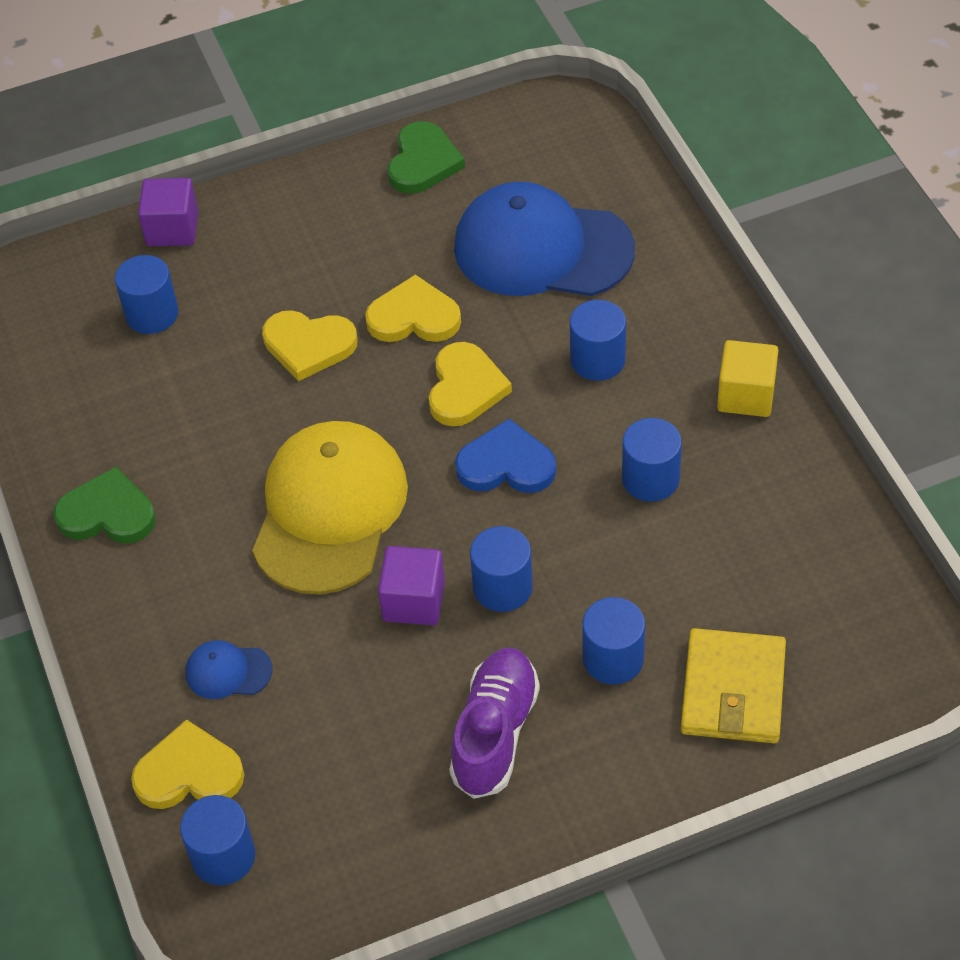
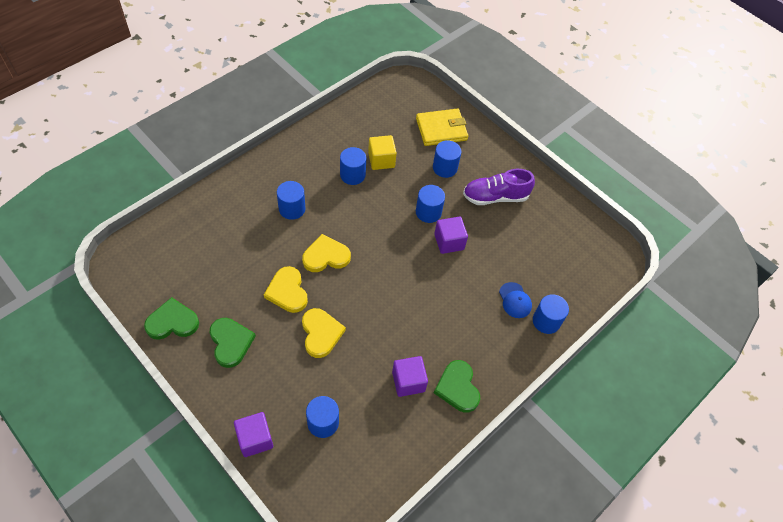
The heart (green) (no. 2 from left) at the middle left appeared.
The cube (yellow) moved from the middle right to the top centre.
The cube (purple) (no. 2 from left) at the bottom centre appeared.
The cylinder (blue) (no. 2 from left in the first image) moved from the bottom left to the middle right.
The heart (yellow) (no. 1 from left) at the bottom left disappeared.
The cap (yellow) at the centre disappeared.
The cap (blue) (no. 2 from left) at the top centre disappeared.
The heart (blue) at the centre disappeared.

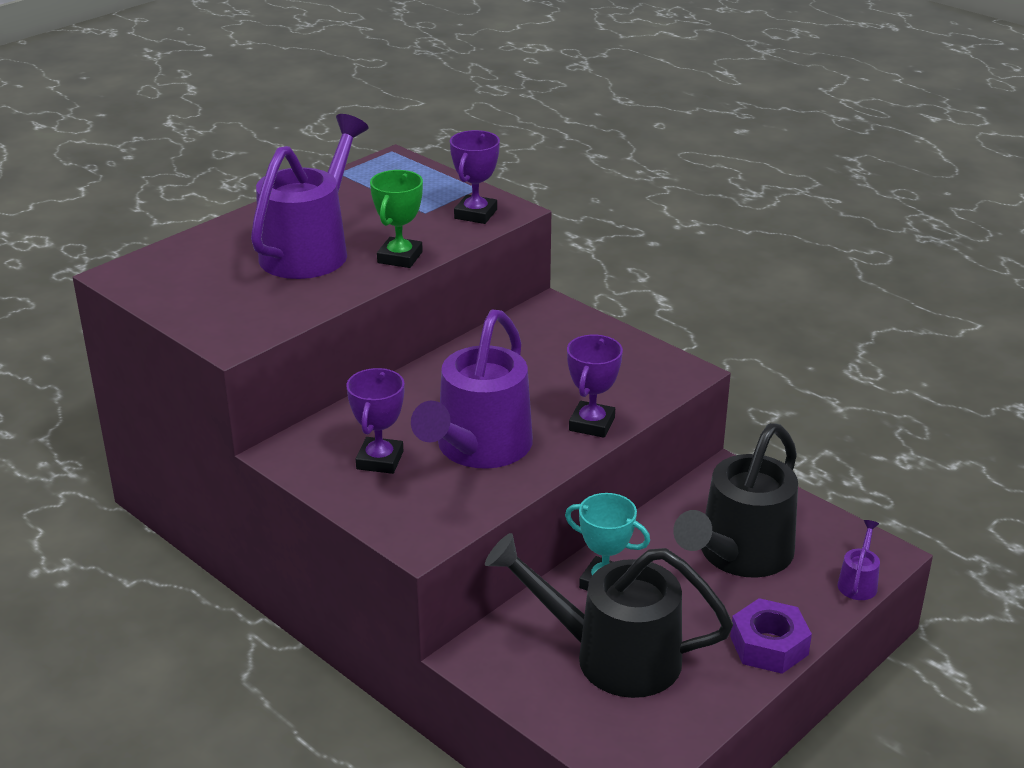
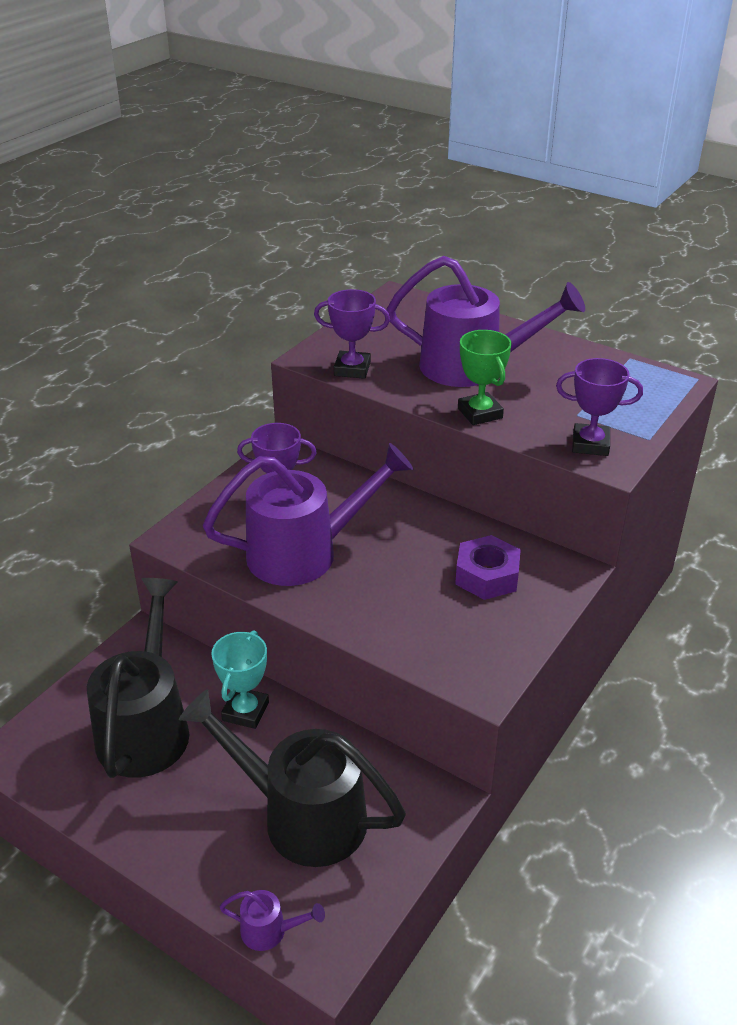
The watering can (purple) (no. 2 from left) at the centre turned 150 degrees clockwise.
The trophy (purple) (no. 3 from left in the first image) moved from the centre to the top centre.
The nut (purple) moved from the bottom right to the centre.
The trophy (green) at the top centre turned 60 degrees clockwise.

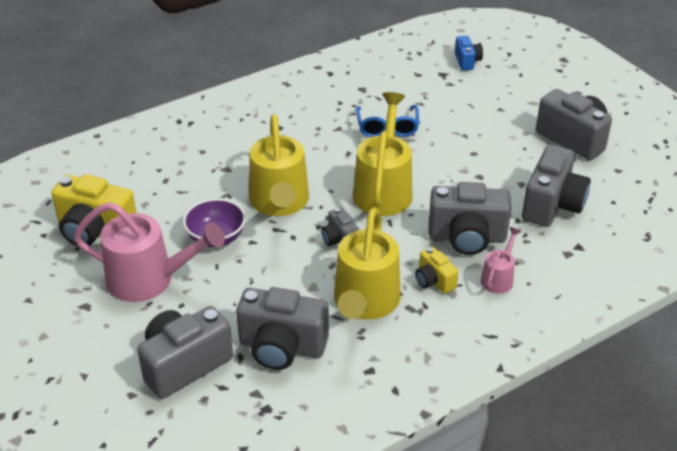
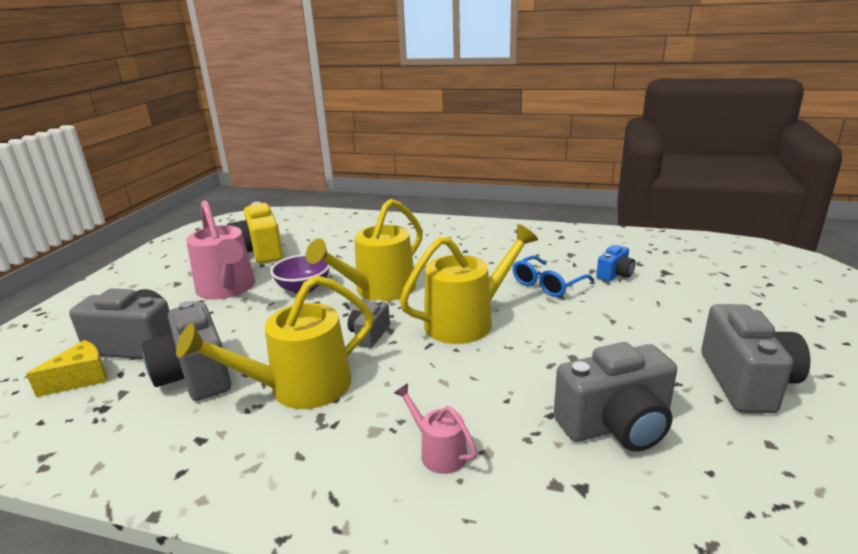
The cheese (yellow) at the middle left appeared.
The watering can (pink) (no. 2 from left) at the middle right turned 120 degrees counterclockwise.
The camera (blue) moved from the top right to the middle right.
The camera (yellow) (no. 2 from left) at the centre disappeared.
The camera (grey) (no. 4 from left) at the middle right disappeared.

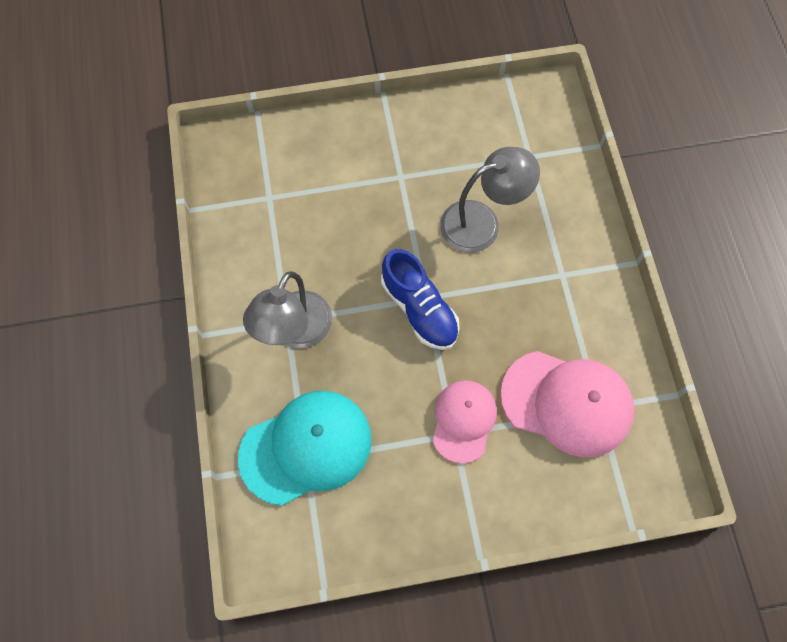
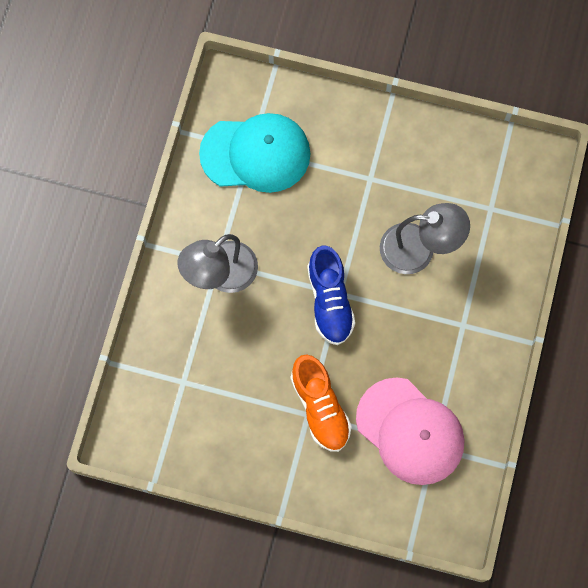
The cap (turquoise) moved from the bottom centre to the top centre.
The cap (pink) (no. 1 from left) at the centre was replaced by the shoe (orange) at the bottom centre.

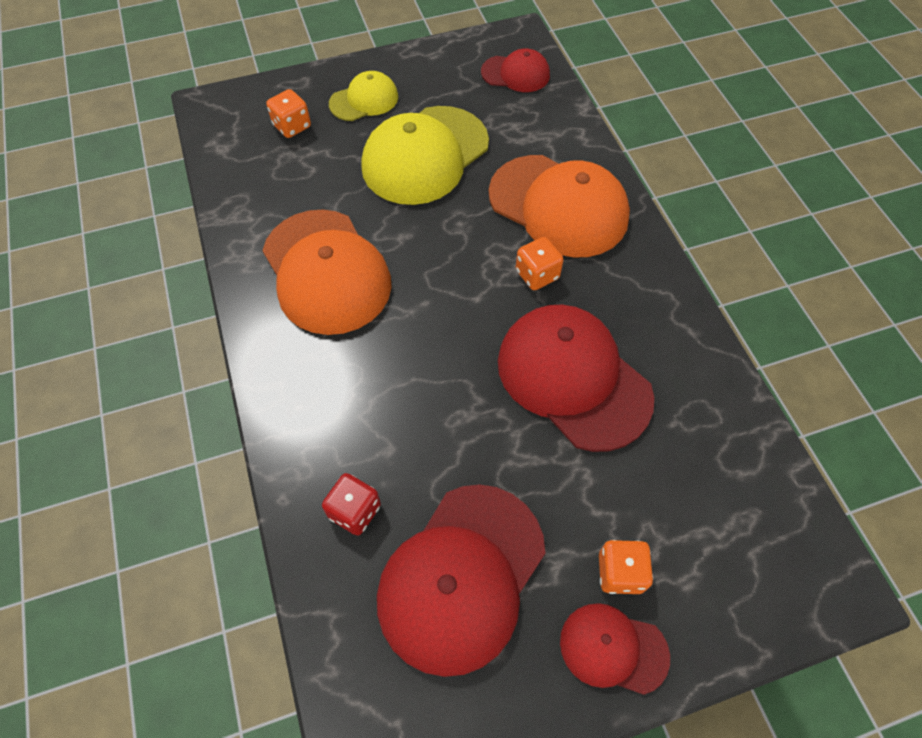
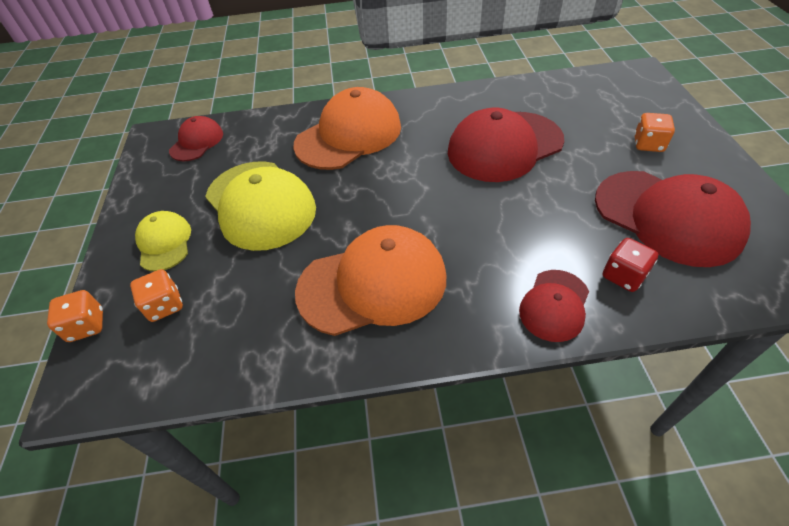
The dice (orange) (no. 2 from left in the first image) moved from the centre to the middle left.
The cap (red) (no. 4 from left in the first image) moved from the bottom right to the middle right.

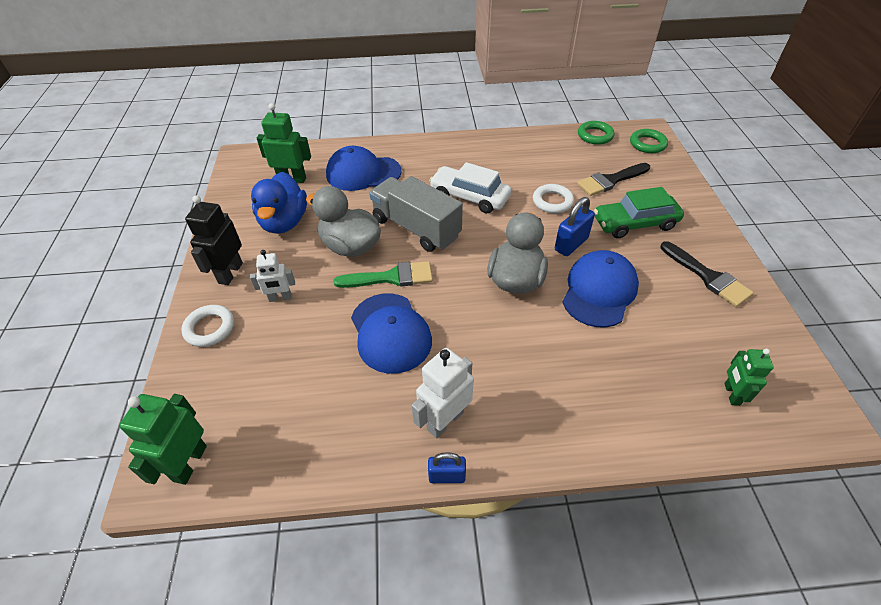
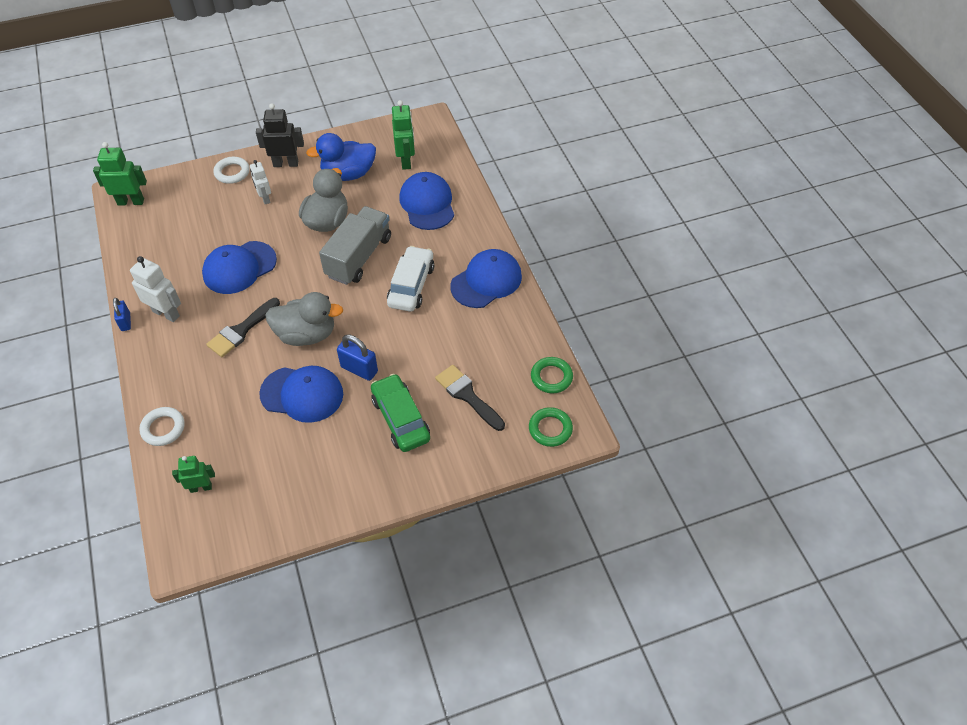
The ring (white) (no. 2 from left in the first image) moved from the top centre to the middle left.
The brush (black) (no. 2 from left in the first image) moved from the middle right to the middle left.
The cap (blue) (no. 4 from left) at the centre appeared.
The brush (green) at the centre disappeared.

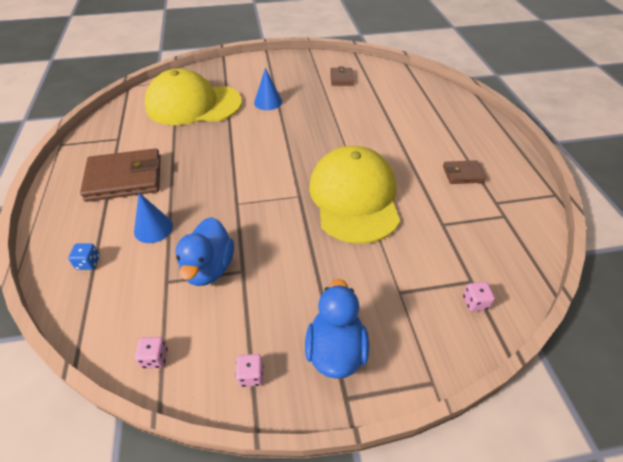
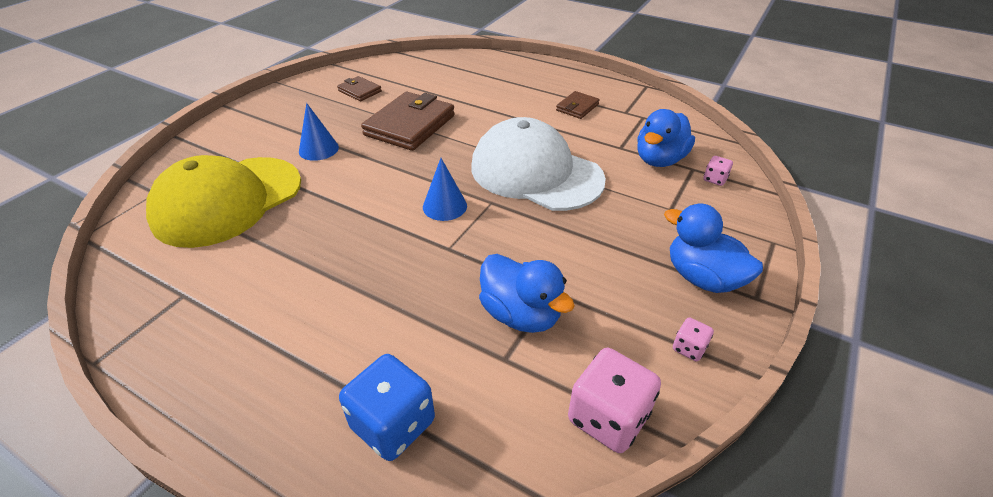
The dice (blue) at the middle left changed to 2.05 times the size.
The wallet (brown) (no. 1 from left in the first image) moved from the middle left to the top centre.
The cone (blue) (no. 1 from left in the first image) moved from the middle left to the centre.
The cap (yellow) (no. 2 from left) at the centre became the cap (white) at the top centre.
The dice (pink) (no. 1 from left) at the bottom left changed to 2.05 times the size.
The duck (blue) (no. 2 from left) at the top right appeared.

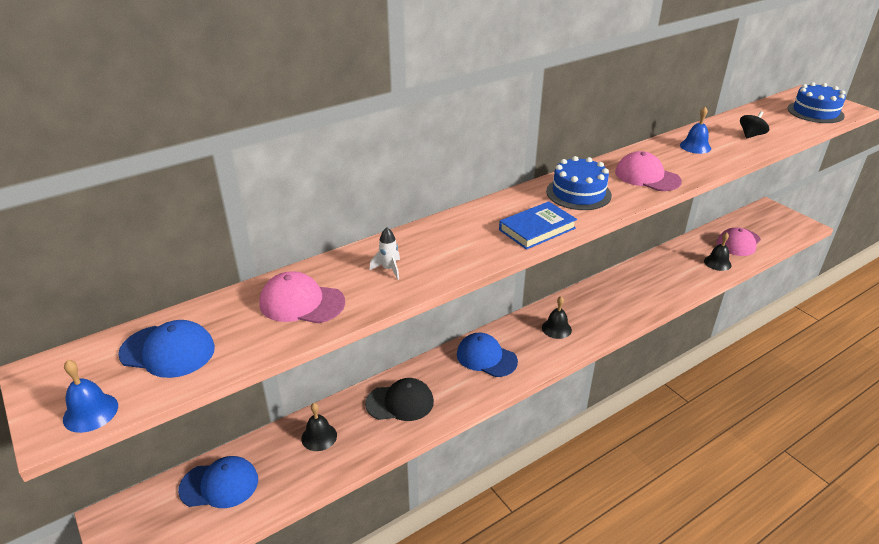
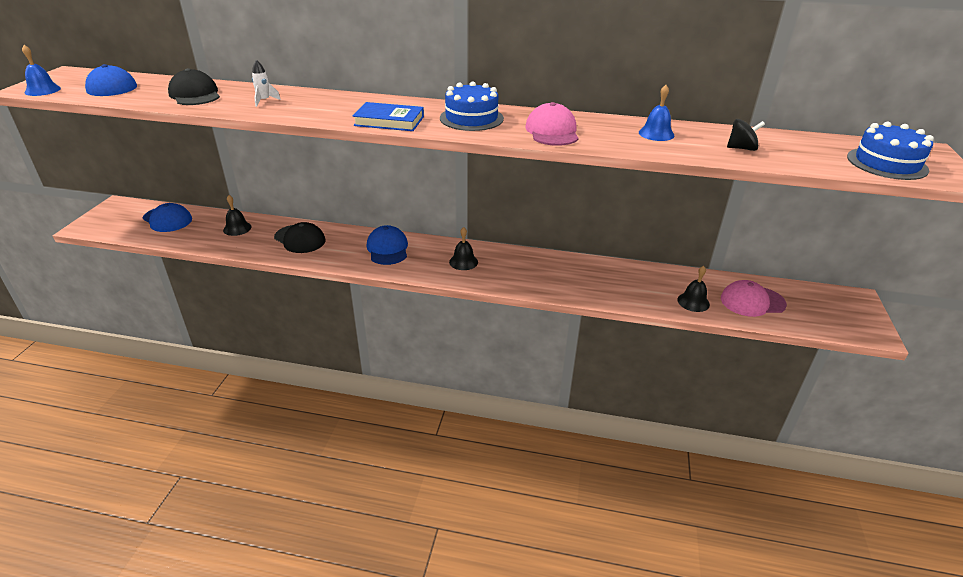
The cap (pink) (no. 1 from left) at the centre became the cap (black) (no. 1 from left) at the top left.

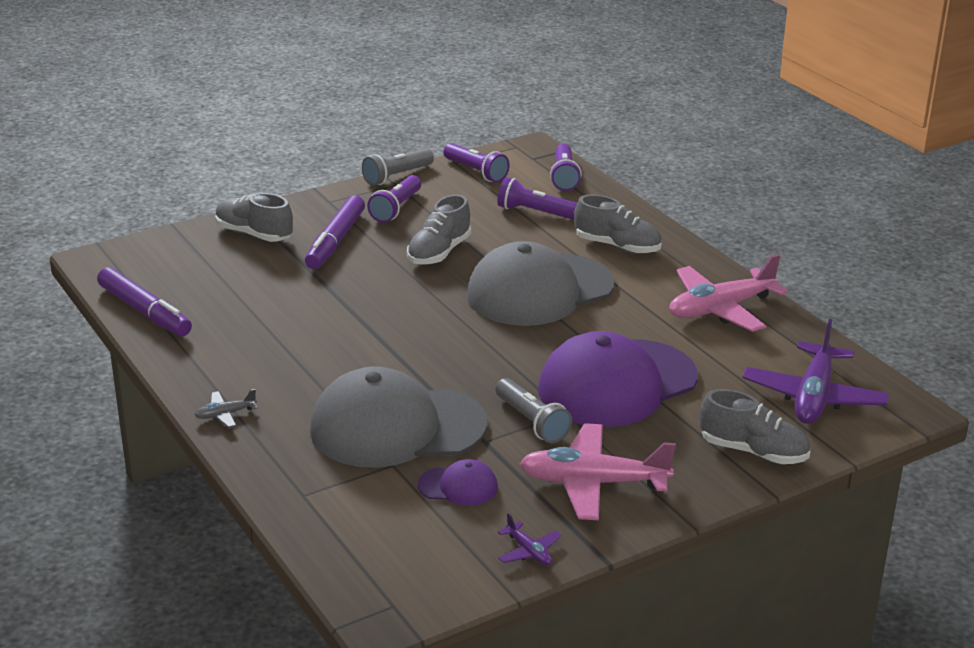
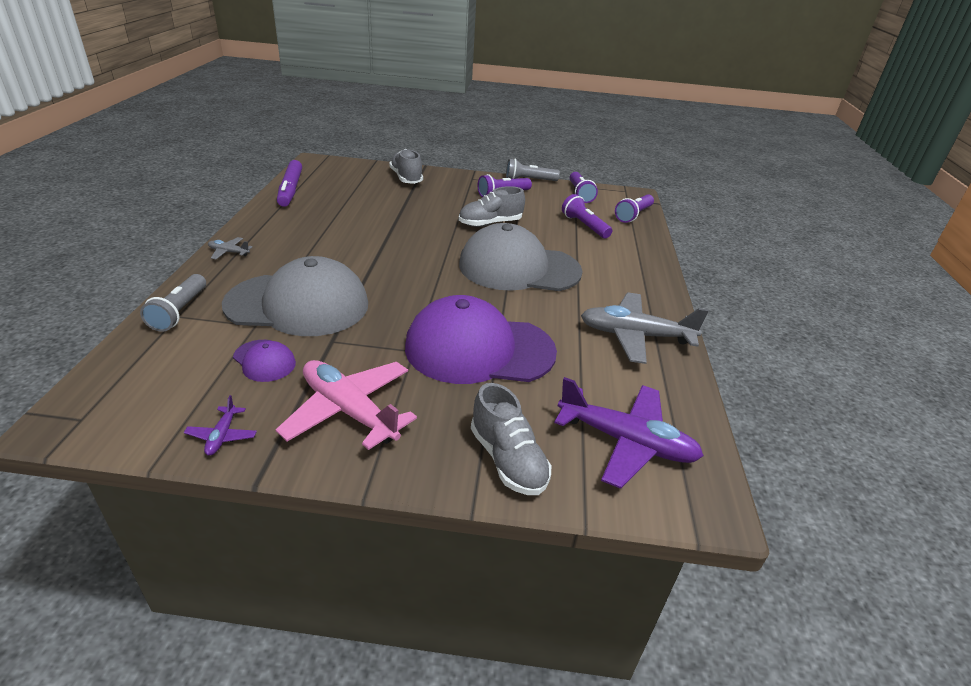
The flashlight (grey) (no. 2 from left in the first image) moved from the centre to the middle left.
The cap (grey) (no. 1 from left) at the centre turned 150 degrees clockwise.
The plane (purple) (no. 2 from left) at the middle right turned 120 degrees counterclockwise.
The plane (pink) (no. 2 from left) at the middle right became the plane (grey) (no. 2 from left) at the centre.
The marker (purple) (no. 2 from left) at the centre disappeared.
The shoe (grey) (no. 3 from left) at the centre disappeared.

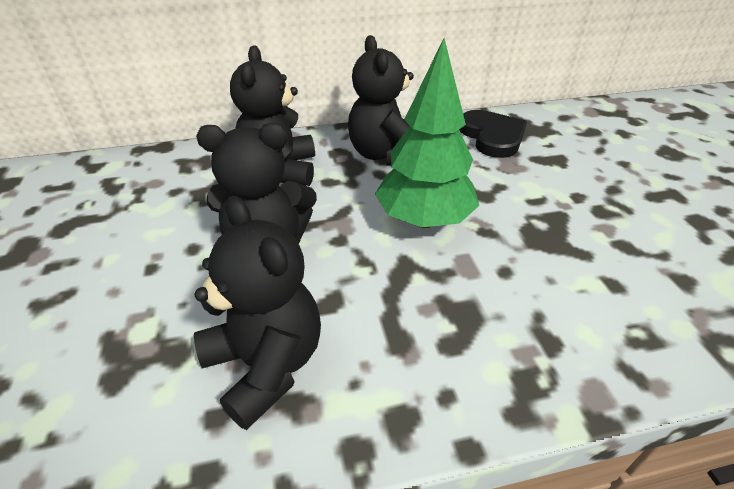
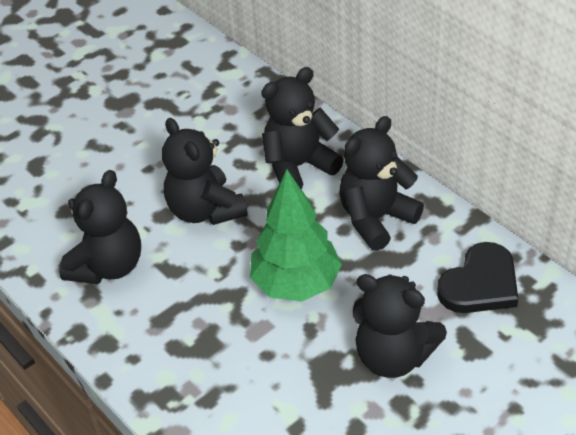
The teddy bear (black) (no. 5 from left) at the bottom right appeared.

